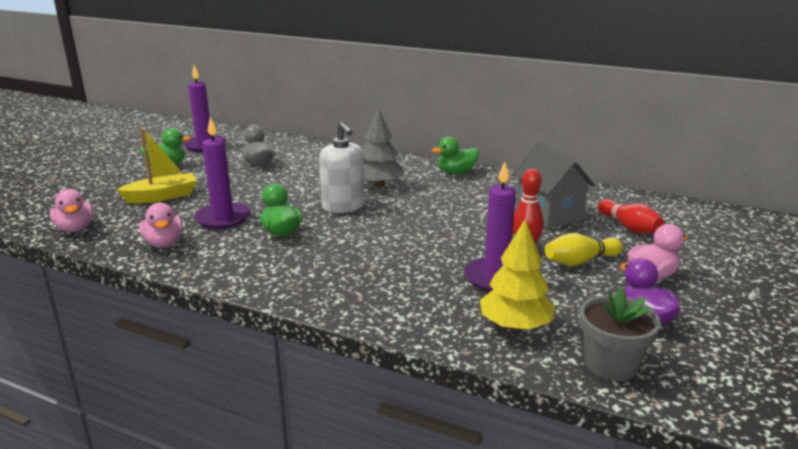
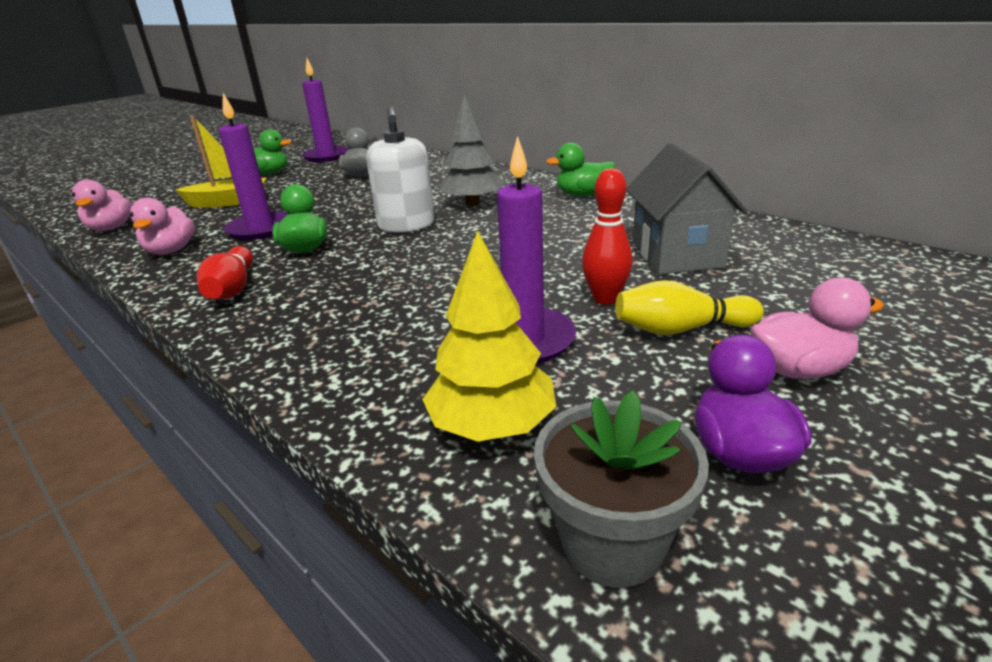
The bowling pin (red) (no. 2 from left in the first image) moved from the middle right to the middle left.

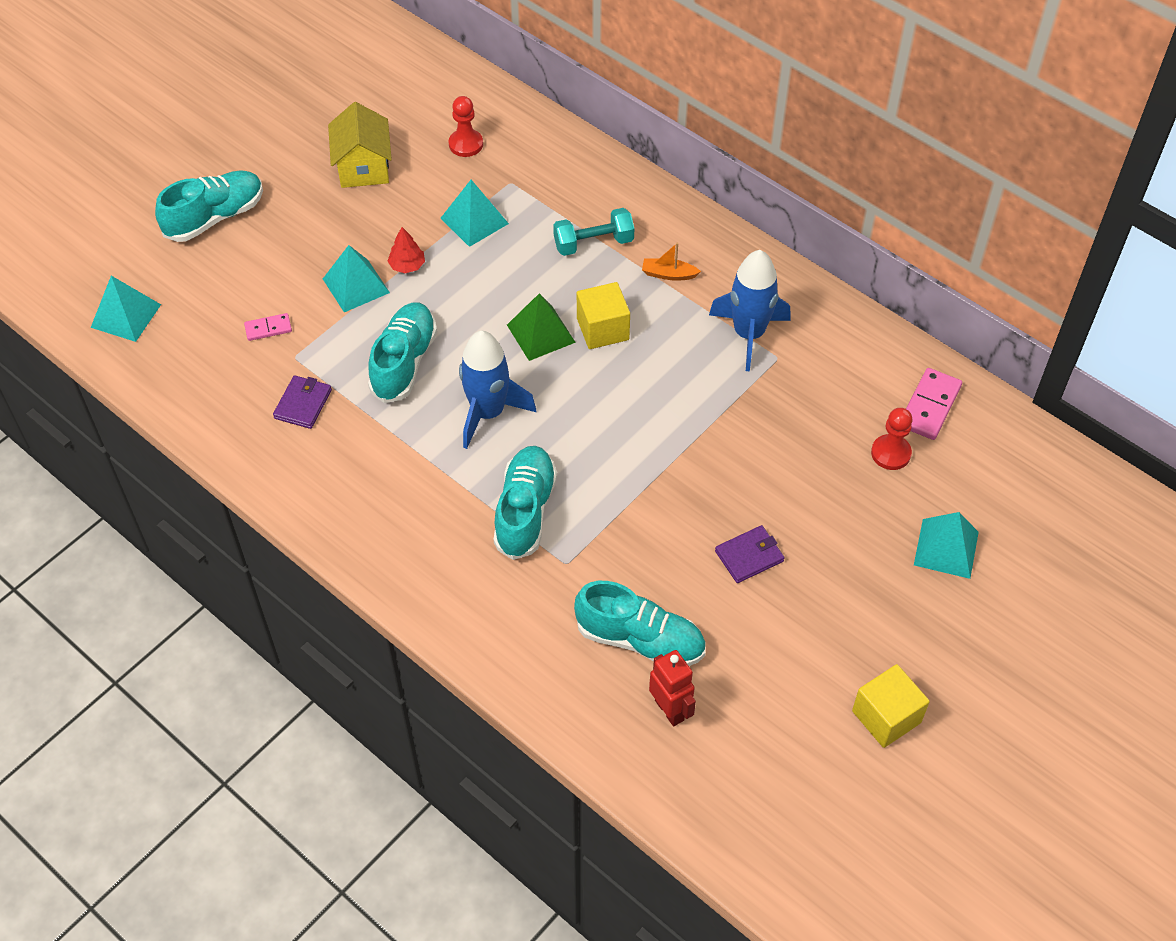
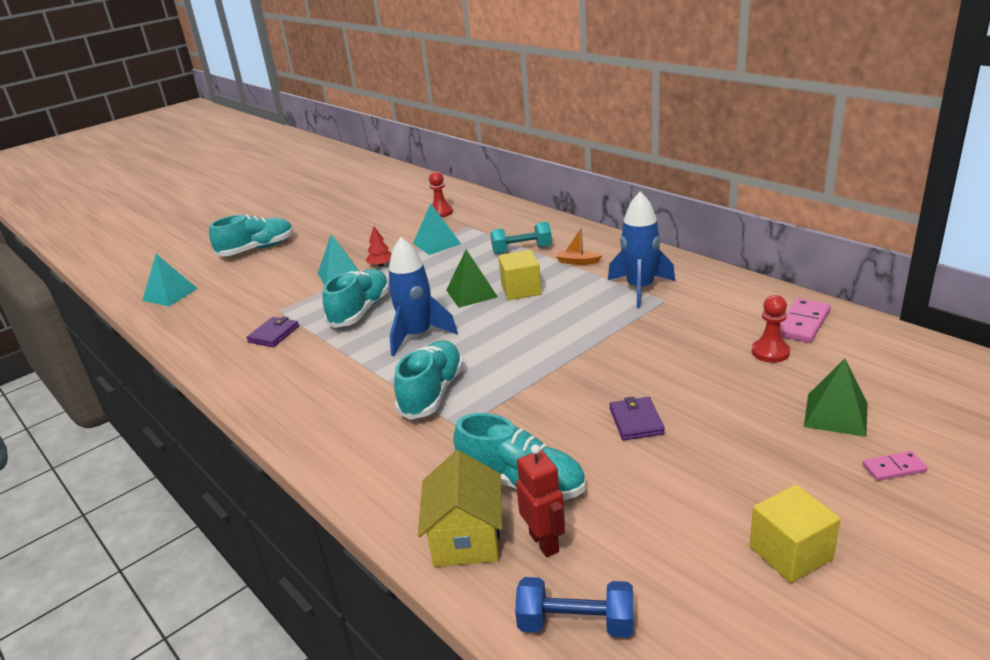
The house (yellow) moved from the top left to the bottom centre.
The dumbbell (blue) at the bottom centre appeared.
The wallet (purple) (no. 2 from left) at the centre turned 75 degrees counterclockwise.
The pyramid (turquoise) (no. 4 from left) at the middle right became the pyramid (green) (no. 2 from left) at the middle right.
The domino (pink) (no. 1 from left in the first image) moved from the middle left to the bottom right.

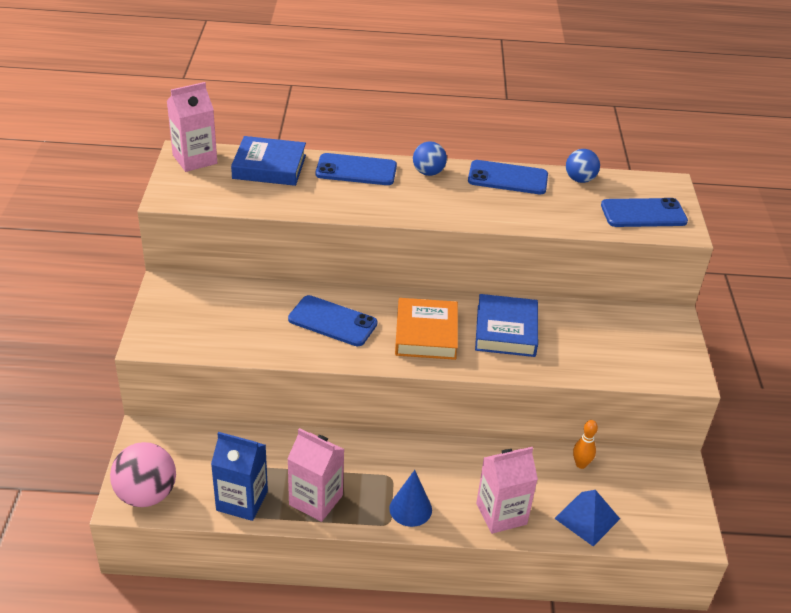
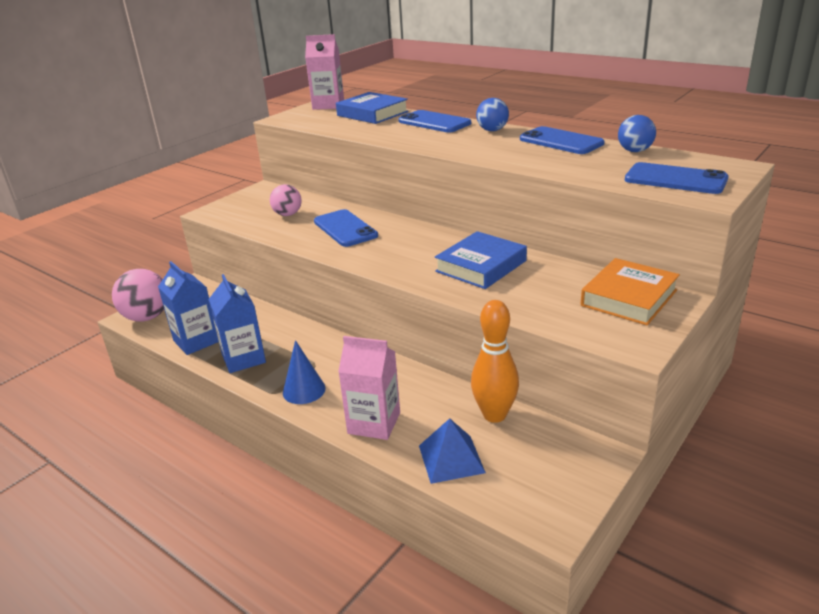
The carton (pink) (no. 2 from left) at the bottom centre became the carton (blue) (no. 2 from left) at the middle left.
The ball (pink) (no. 2 from left) at the top centre appeared.
The bowling pin (orange) at the bottom right changed to 1.85 times the size.
The book (orange) moved from the centre to the middle right.

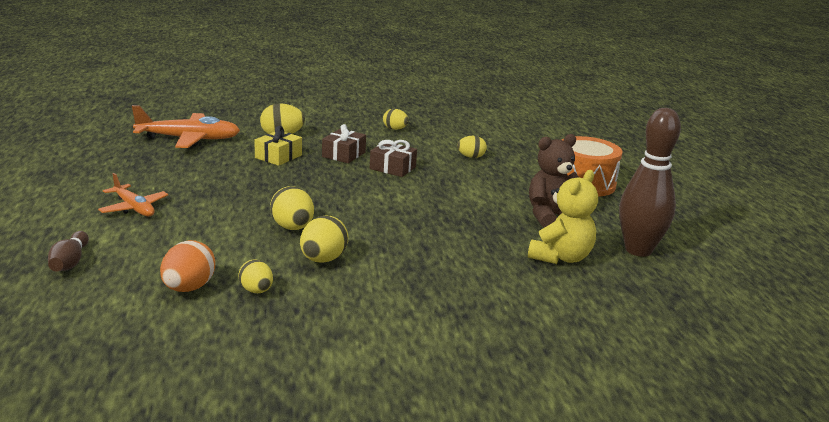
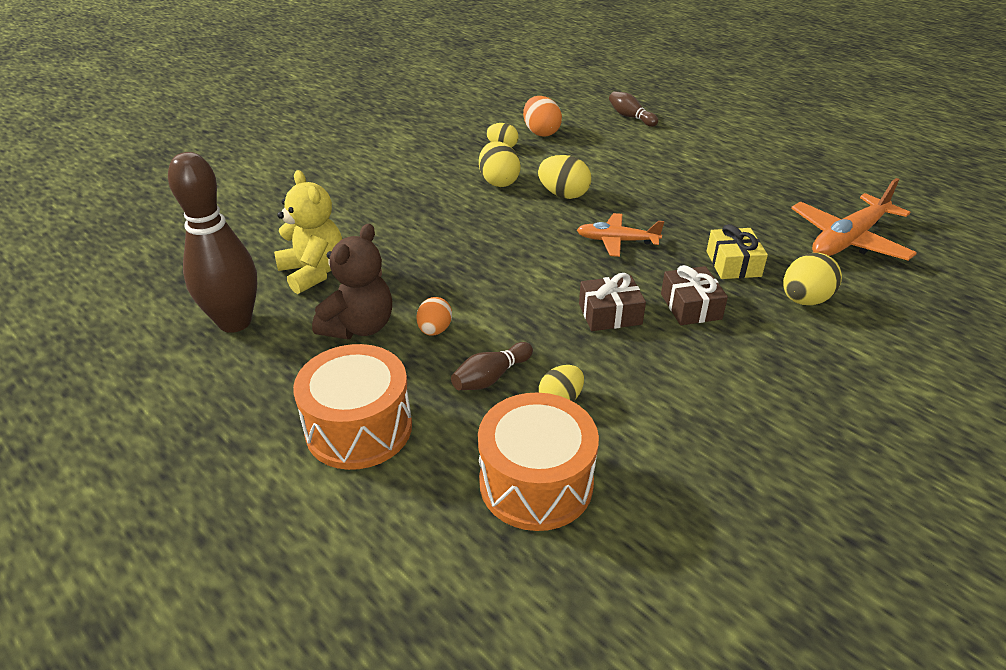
The teddy bear (yellow) at the middle right turned 150 degrees clockwise.
The egg (orange) (no. 1 from left) at the centre appeared.
The bowling pin (brown) (no. 2 from left) at the centre appeared.
The drum (orange) (no. 2 from left) at the bottom centre appeared.
The plane (orange) (no. 1 from left) moved from the middle left to the centre.
The egg (yellow) (no. 5 from left) at the top centre disappeared.

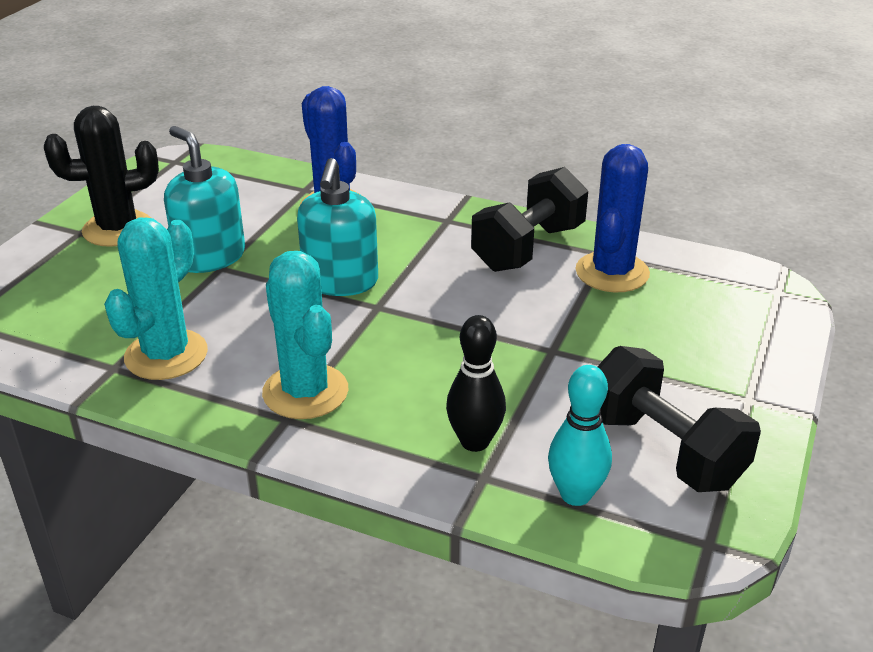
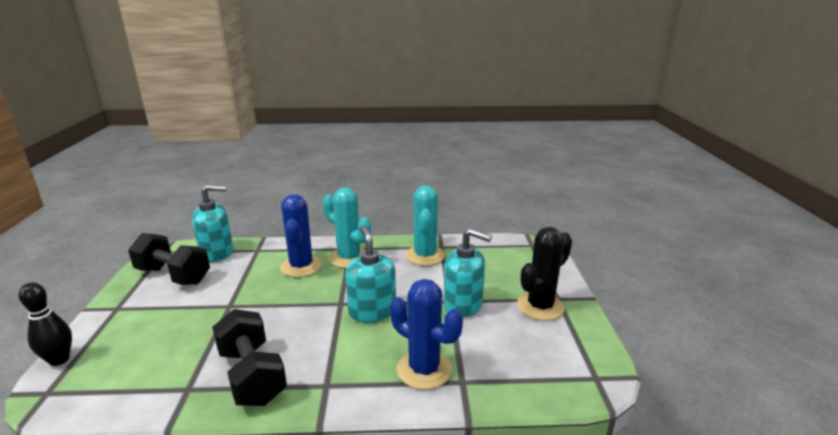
The bowling pin (black) moved from the centre to the bottom left.
The bowling pin (turquoise) at the bottom centre was replaced by the soap dispenser (turquoise) (no. 1 from left) at the middle left.
The dumbbell (black) (no. 1 from left in the first image) at the centre turned 45 degrees counterclockwise.
The cactus (blue) (no. 2 from left in the first image) moved from the middle right to the centre.

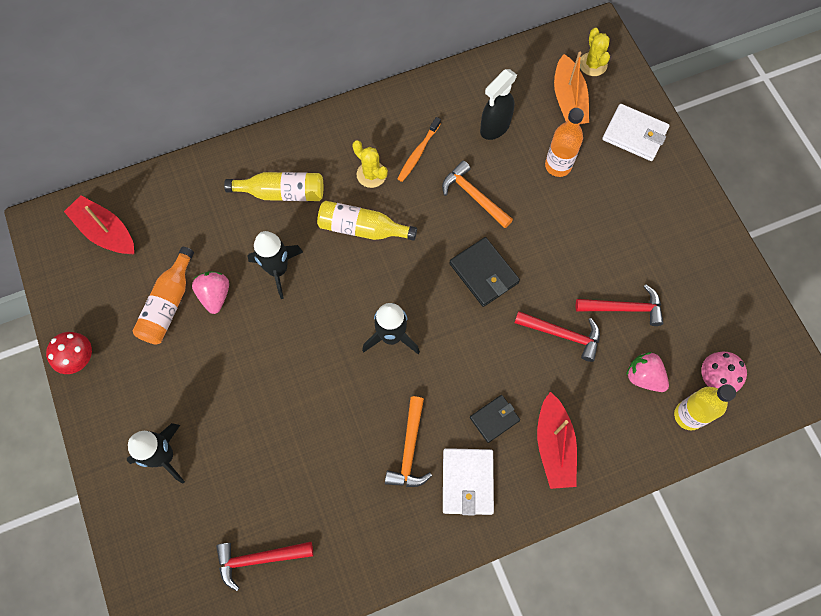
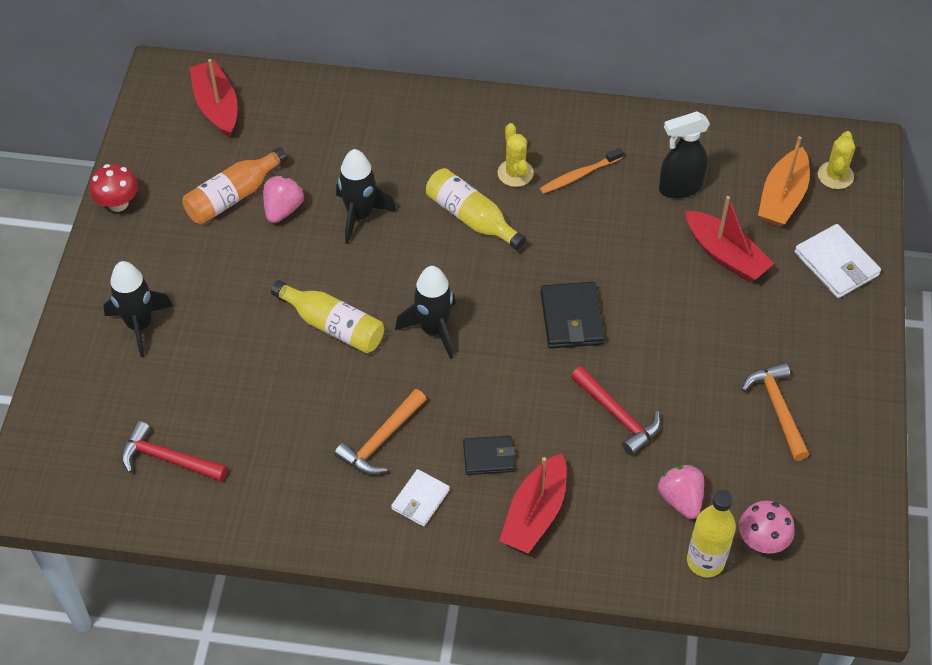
The bottle (yellow) (no. 1 from left) moved from the top left to the centre.
The wallet (white) (no. 1 from left) at the bottom centre changed to 0.65 times the size.
The bottle (orange) (no. 2 from left) at the top right was replaced by the boat (red) (no. 3 from left) at the middle right.
The hammer (orange) (no. 2 from left) moved from the top centre to the middle right.
The hammer (red) (no. 3 from left) at the middle right disappeared.

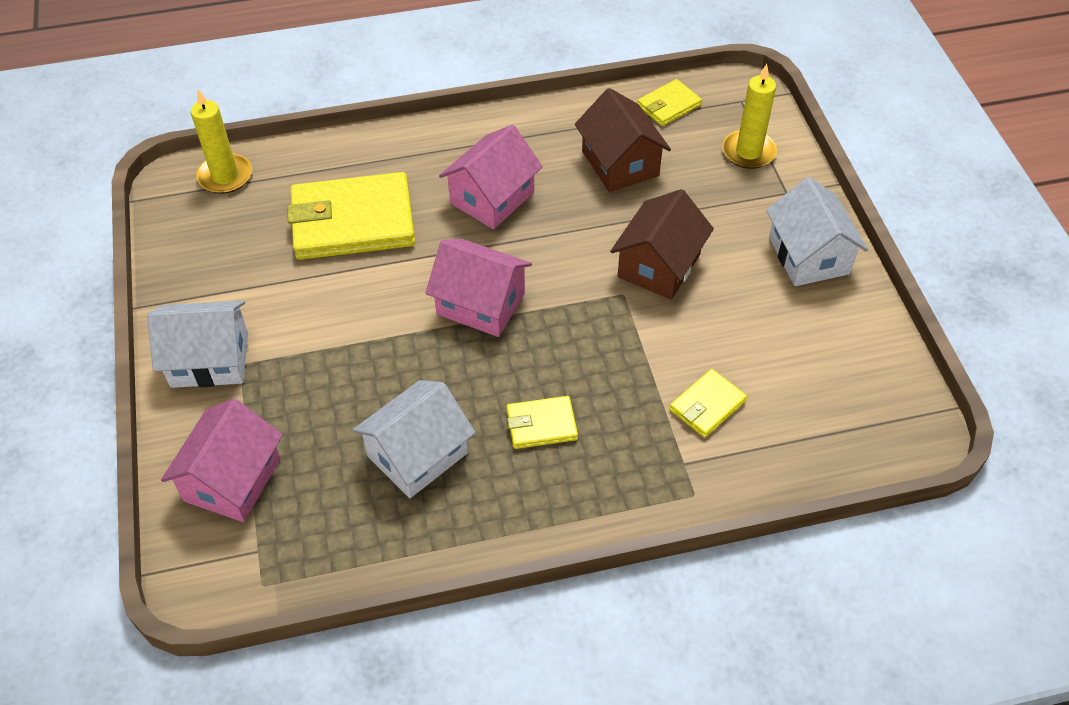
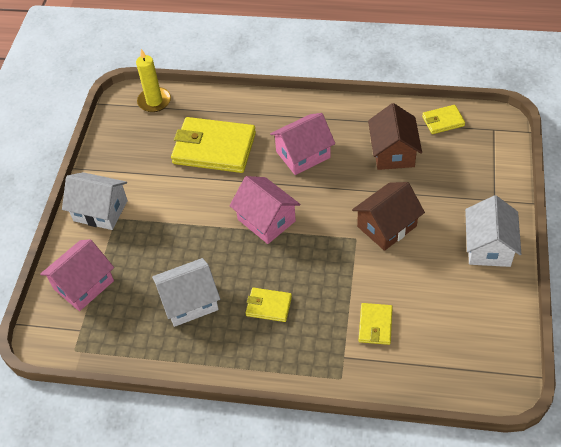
The wallet (yellow) (no. 4 from left in the first image) at the centre turned 60 degrees counterclockwise.
The candle (yellow) (no. 2 from left) at the top right disappeared.

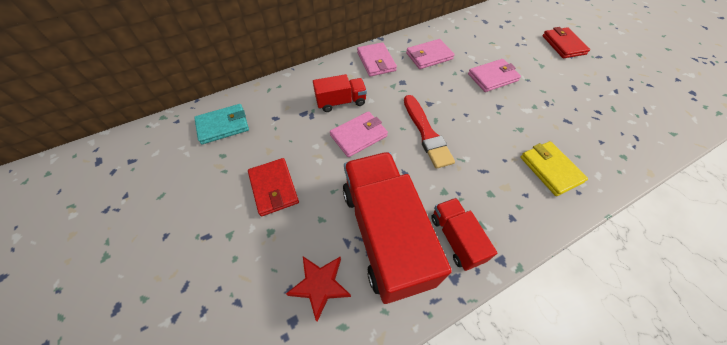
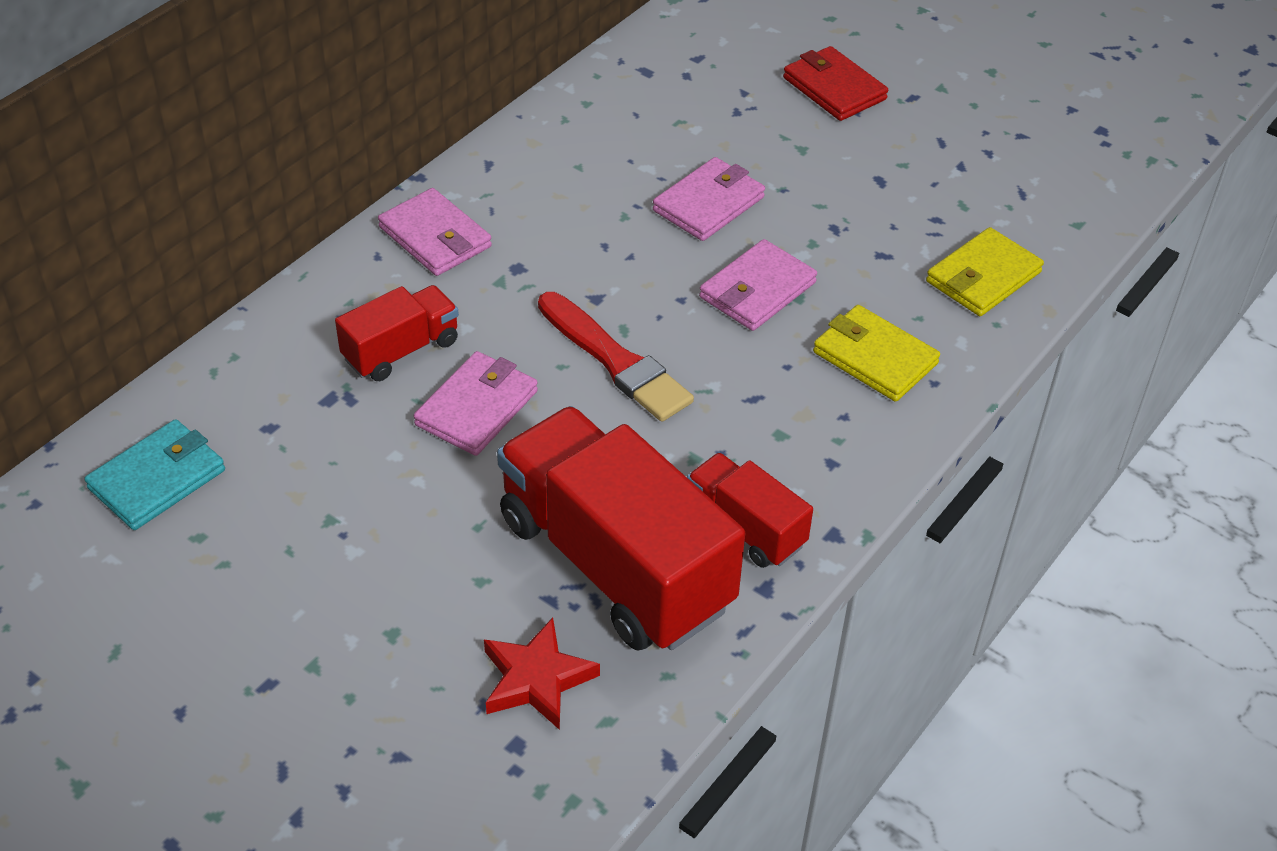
The wallet (pink) (no. 3 from left in the first image) moved from the top centre to the centre.
The wallet (yellow) (no. 2 from left) at the top right appeared.
The wallet (red) (no. 1 from left) at the centre disappeared.

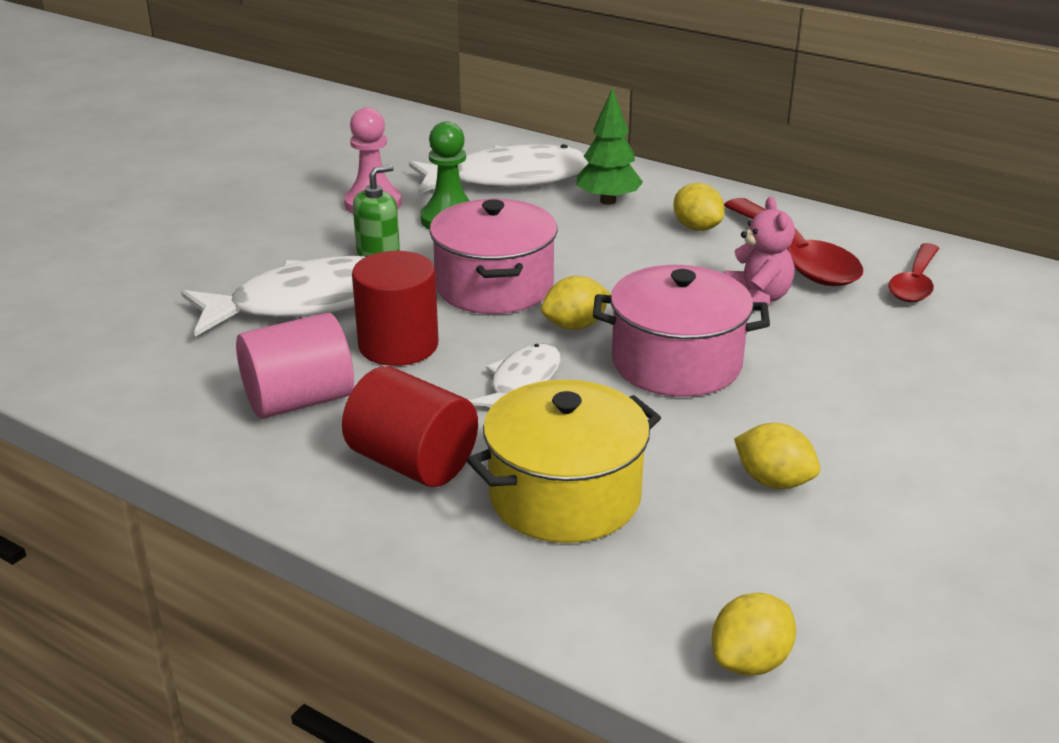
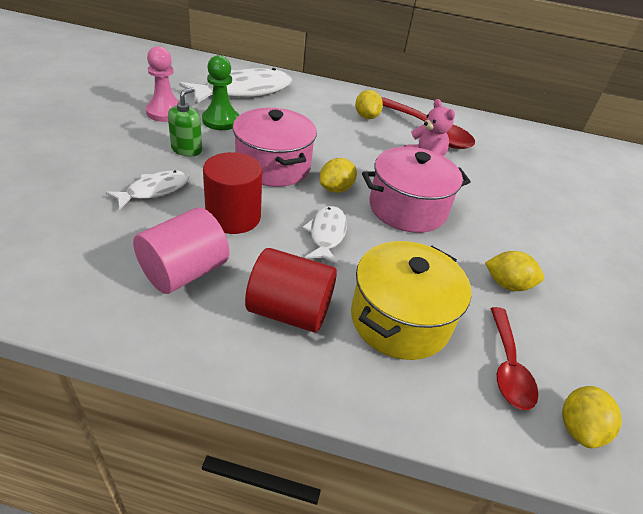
The fish (white) (no. 1 from left) at the middle left changed to 0.53 times the size.
The lemon (yellow) (no. 2 from left) at the top centre turned 45 degrees clockwise.
The spoon (red) (no. 2 from left) moved from the middle right to the bottom right.
The tree (green) at the top centre disappeared.

